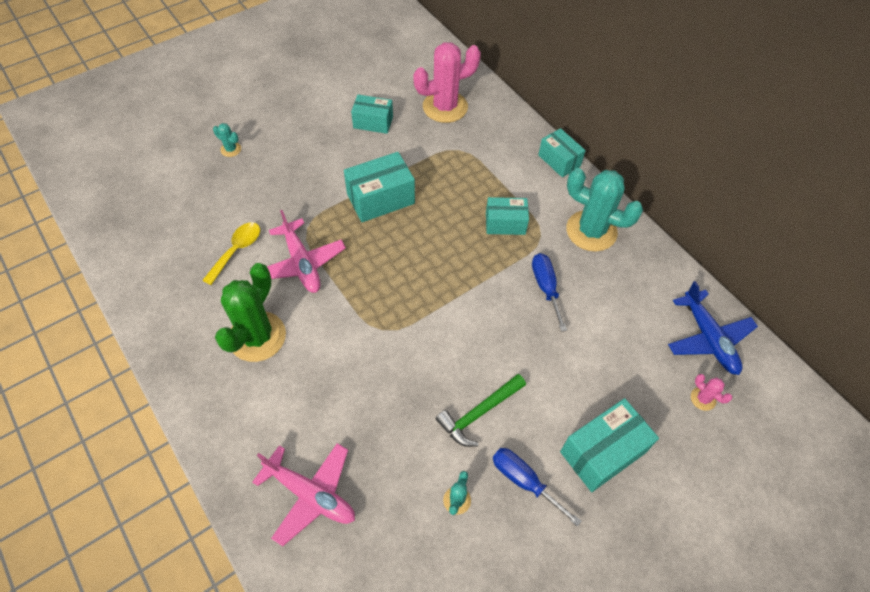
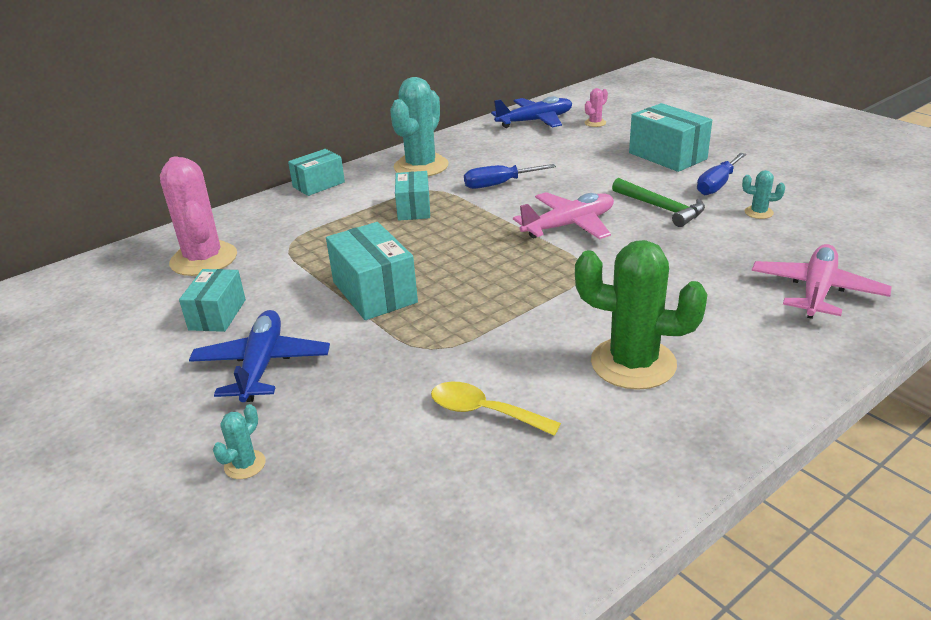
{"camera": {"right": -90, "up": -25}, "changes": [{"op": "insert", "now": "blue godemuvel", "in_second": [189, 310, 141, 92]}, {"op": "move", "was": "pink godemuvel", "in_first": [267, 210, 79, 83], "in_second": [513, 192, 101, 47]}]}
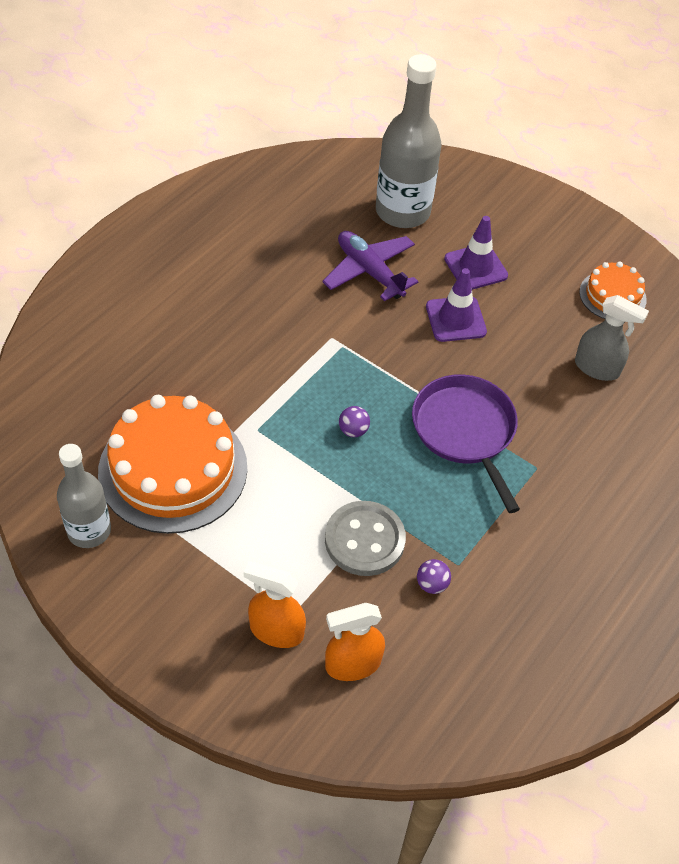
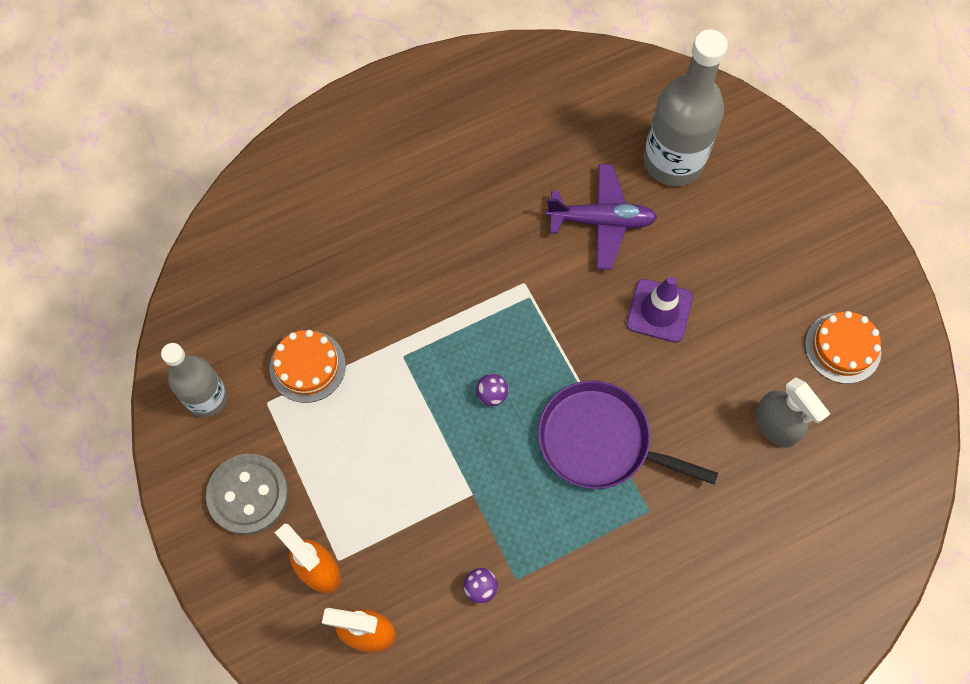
{"camera": {"right": 30, "up": 15}, "changes": [{"op": "move", "was": "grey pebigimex", "in_first": [325, 501, 81, 75], "in_second": [206, 454, 83, 81]}, {"op": "resize", "was": "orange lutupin", "in_first": [98, 395, 149, 139], "in_second": [270, 330, 76, 73], "ratio": 0.52}, {"op": "rotate", "was": "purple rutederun", "in_first": [412, 374, 108, 139], "in_second": [538, 380, 180, 109], "clockwise": -75}, {"op": "rotate", "was": "purple godemuvel", "in_first": [322, 231, 97, 70], "in_second": [546, 164, 111, 106], "clockwise": 105}, {"op": "delete", "was": "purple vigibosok", "in_first": [444, 216, 64, 74]}]}
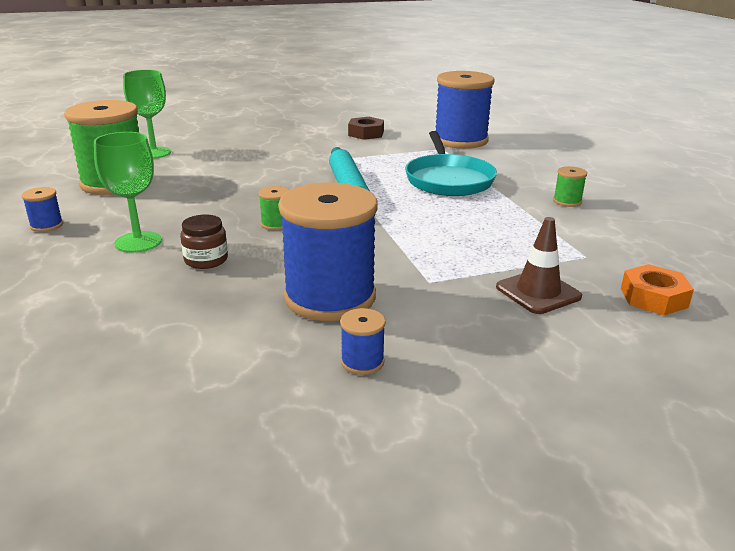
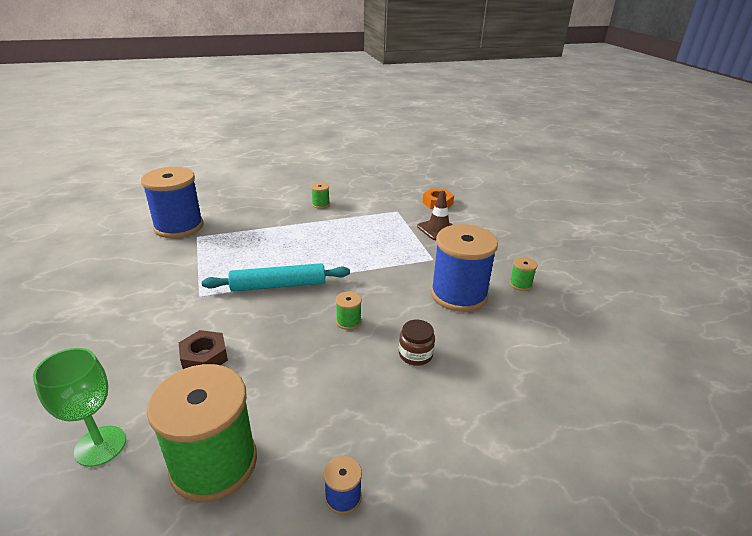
{"camera": {"right": -90, "up": 5}, "changes": [{"op": "move", "was": "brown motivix", "in_first": [348, 117, 36, 23], "in_second": [179, 330, 49, 39]}, {"op": "recolor", "was": "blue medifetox", "now": "green medifetox", "in_first": [340, 308, 46, 67], "in_second": [509, 257, 28, 34]}, {"op": "delete", "was": "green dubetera", "in_first": [94, 132, 68, 121]}, {"op": "delete", "was": "turquoise rutederun", "in_first": [405, 131, 92, 65]}]}
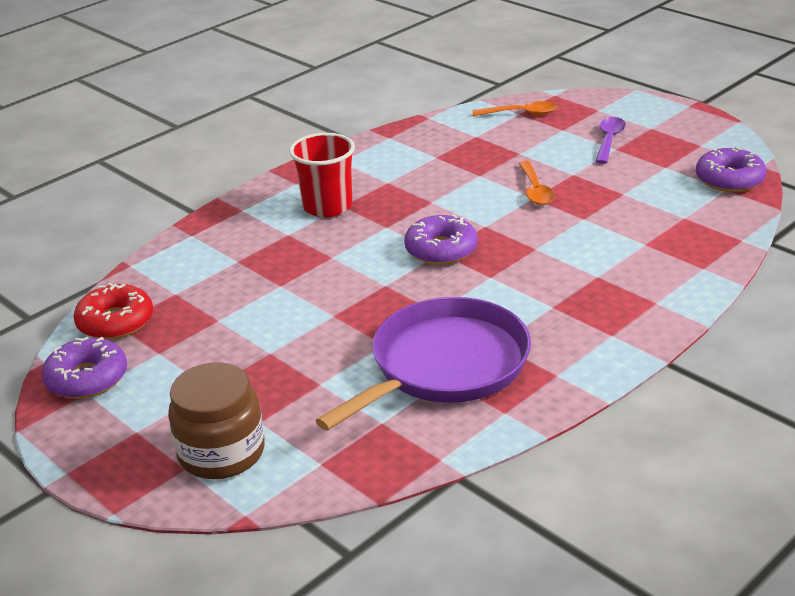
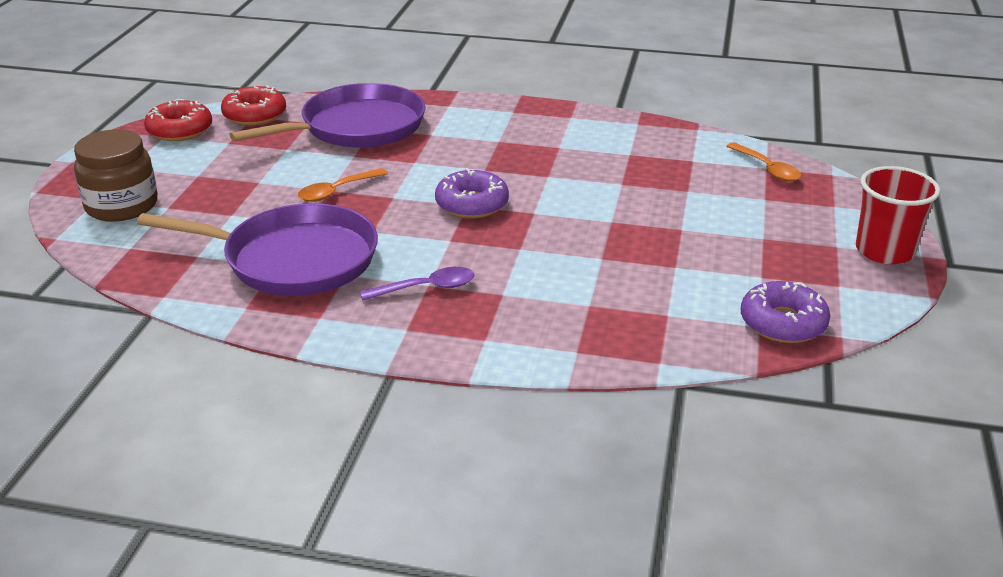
{"camera": {"right": 55, "up": 0}, "changes": [{"op": "recolor", "was": "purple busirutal", "now": "red busirutal", "in_first": [42, 337, 85, 62], "in_second": [144, 99, 68, 42]}, {"op": "insert", "now": "purple rutederun", "in_second": [230, 83, 196, 65]}, {"op": "move", "was": "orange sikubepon", "in_first": [519, 161, 36, 44], "in_second": [298, 168, 90, 34]}, {"op": "move", "was": "purple sikubepon", "in_first": [596, 117, 30, 47], "in_second": [360, 267, 114, 34]}, {"op": "move", "was": "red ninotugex", "in_first": [289, 133, 66, 84], "in_second": [856, 166, 84, 98]}]}
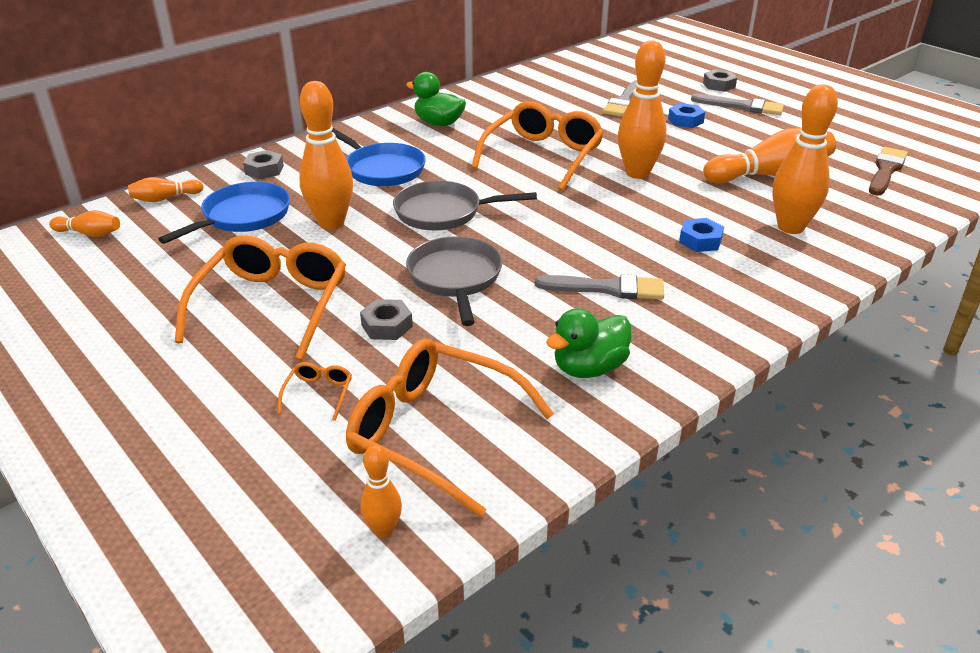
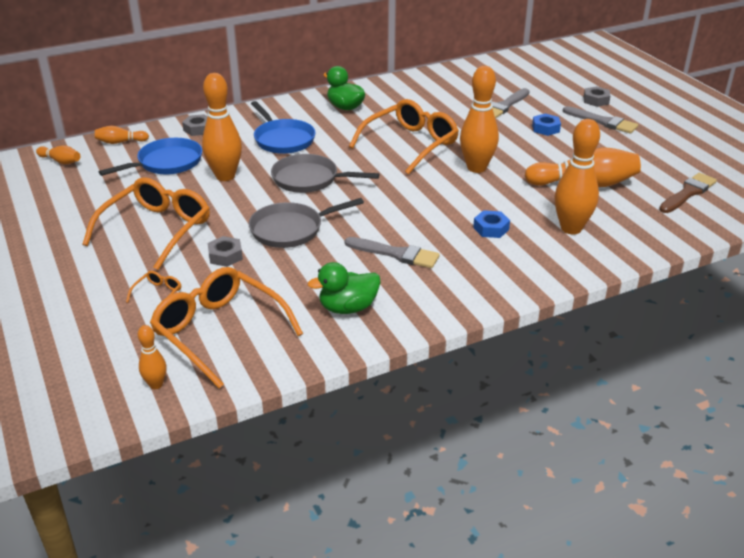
{"camera": {"right": 15, "up": 0}, "changes": [{"op": "rotate", "was": "grey rutederun", "in_first": [406, 236, 97, 90], "in_second": [249, 198, 115, 50], "clockwise": -120}]}
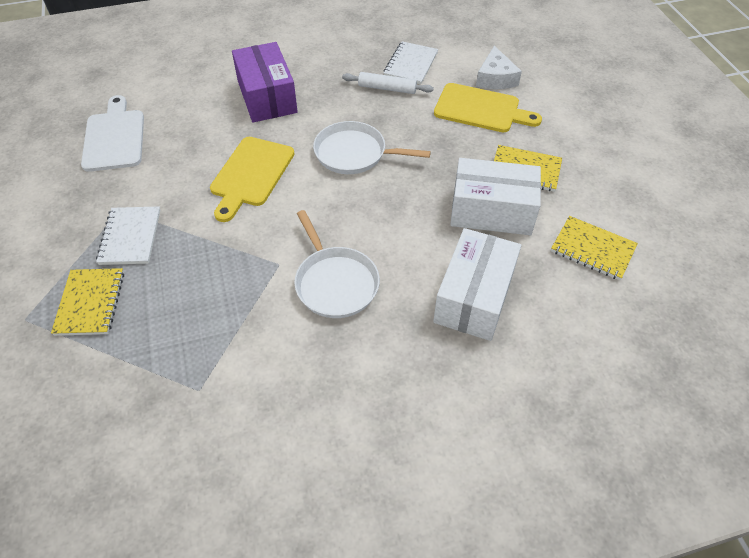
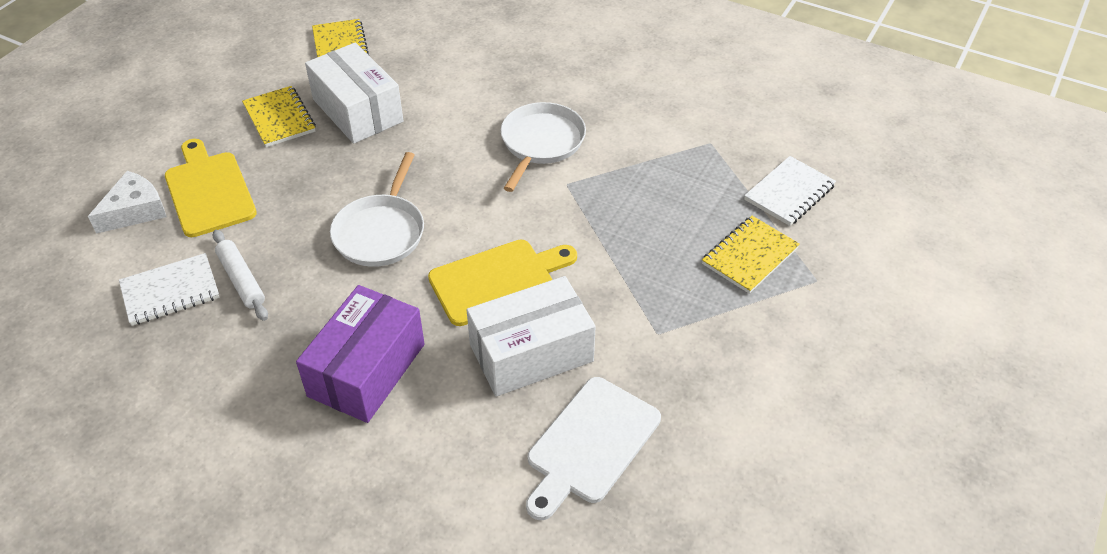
{"camera": {"right": -135, "up": -5}, "changes": [{"op": "rotate", "was": "white rutederun", "in_first": [313, 121, 118, 53], "in_second": [330, 152, 94, 115], "clockwise": 45}, {"op": "move", "was": "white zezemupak", "in_first": [433, 228, 88, 113], "in_second": [466, 276, 130, 121]}, {"op": "move", "was": "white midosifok", "in_first": [96, 206, 64, 59], "in_second": [744, 156, 92, 70]}]}
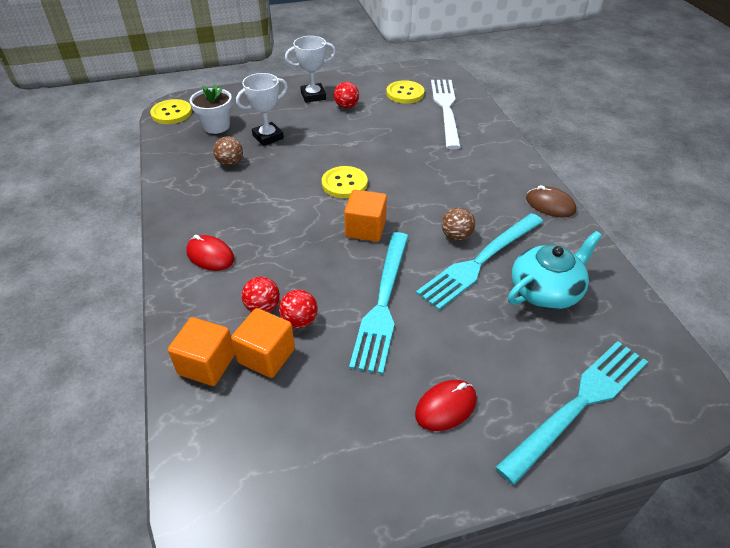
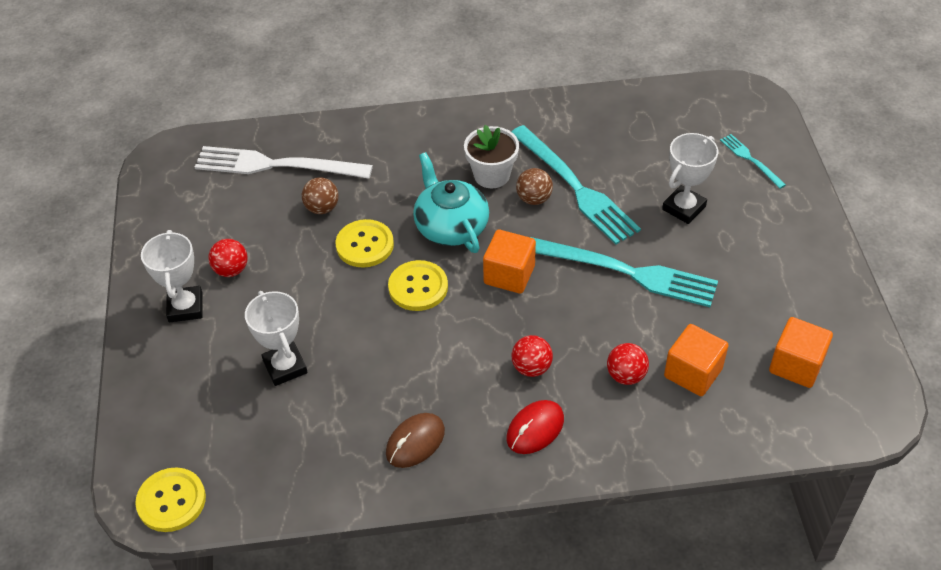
{"camera": {"right": -80, "up": 5}, "changes": [{"op": "move", "was": "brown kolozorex", "in_first": [213, 136, 30, 30], "in_second": [302, 177, 37, 37]}, {"op": "move", "was": "yellow pebigimex", "in_first": [386, 80, 38, 24], "in_second": [335, 219, 59, 49]}, {"op": "move", "was": "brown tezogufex", "in_first": [526, 185, 51, 33], "in_second": [386, 413, 59, 55]}, {"op": "move", "was": "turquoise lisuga", "in_first": [508, 231, 94, 79], "in_second": [413, 152, 76, 101]}, {"op": "move", "was": "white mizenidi", "in_first": [190, 84, 42, 50], "in_second": [464, 125, 55, 64]}, {"op": "move", "was": "red kolozorex", "in_first": [279, 290, 39, 38], "in_second": [511, 335, 42, 42]}, {"op": "insert", "now": "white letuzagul", "in_second": [662, 133, 56, 91]}, {"op": "resize", "was": "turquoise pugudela", "in_first": [495, 341, 153, 144], "in_second": [720, 134, 66, 55], "ratio": 0.48}, {"op": "move", "was": "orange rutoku", "in_first": [168, 317, 67, 69], "in_second": [769, 317, 64, 71]}, {"op": "delete", "was": "red tezogufex", "in_first": [415, 380, 62, 51]}]}
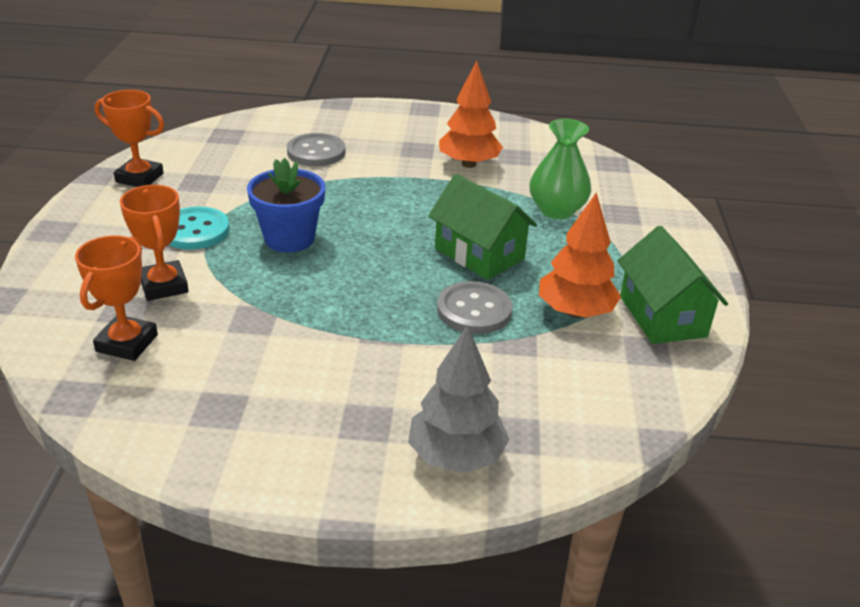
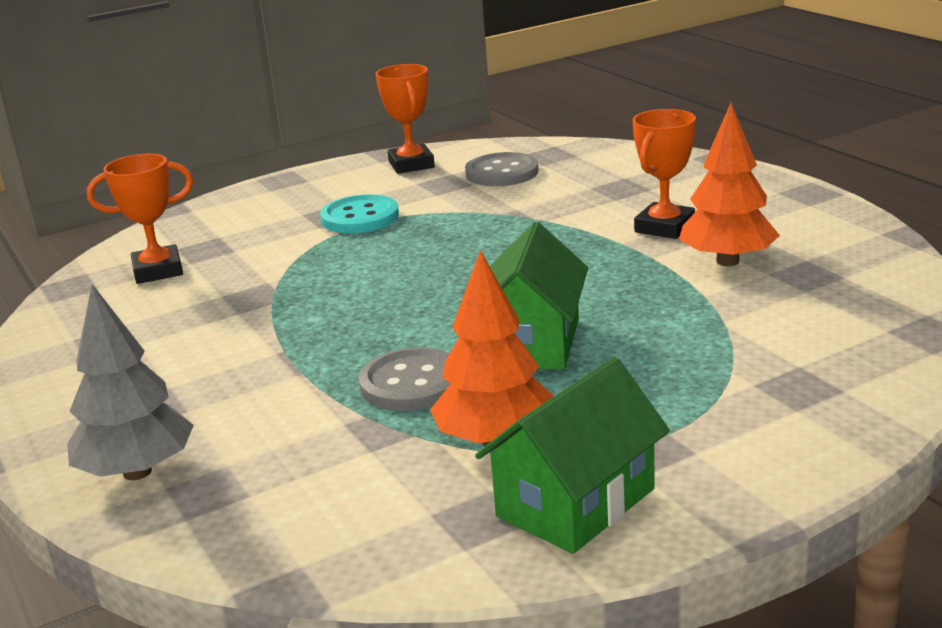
{"camera": {"right": 60, "up": -10}, "changes": [{"op": "move", "was": "grey pebigimex", "in_first": [287, 133, 59, 33], "in_second": [465, 152, 74, 34]}, {"op": "move", "was": "orange letuzagul", "in_first": [120, 185, 69, 116], "in_second": [633, 109, 63, 130]}, {"op": "delete", "was": "blue mizenidi", "in_first": [247, 158, 78, 95]}, {"op": "delete", "was": "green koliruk", "in_first": [529, 119, 62, 100]}]}
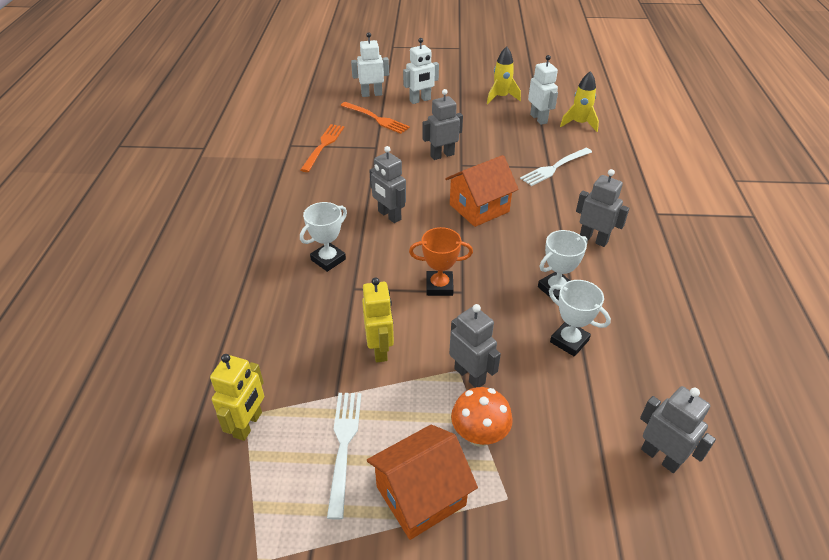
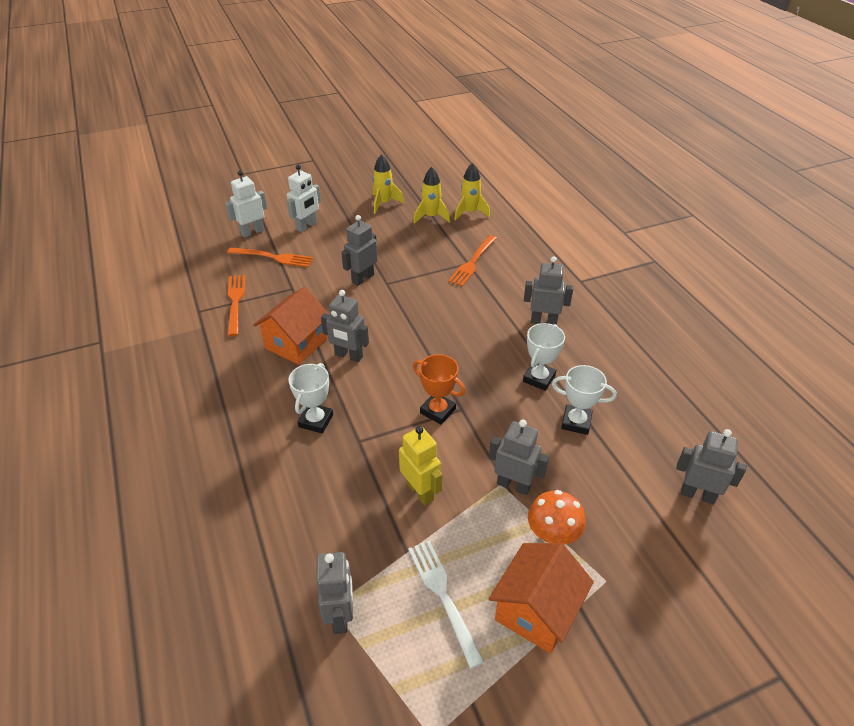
{"camera": {"right": -25, "up": 0}, "changes": [{"op": "move", "was": "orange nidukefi", "in_first": [445, 155, 74, 72], "in_second": [253, 287, 77, 78]}, {"op": "recolor", "was": "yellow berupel", "now": "grey berupel", "in_first": [210, 354, 54, 87], "in_second": [316, 552, 37, 82]}, {"op": "rotate", "was": "orange letuzagul", "in_first": [409, 227, 64, 69], "in_second": [413, 354, 52, 71], "clockwise": 60}, {"op": "replace", "was": "white berupel", "now": "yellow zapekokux", "in_first": [528, 55, 30, 70], "in_second": [414, 167, 36, 57]}, {"op": "recolor", "was": "white pugudela", "now": "orange pugudela", "in_first": [520, 148, 72, 38], "in_second": [448, 235, 49, 52]}]}
